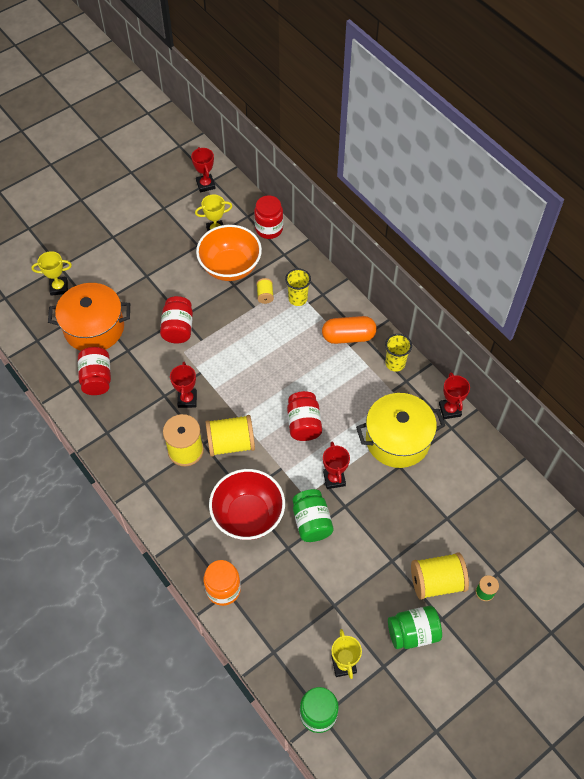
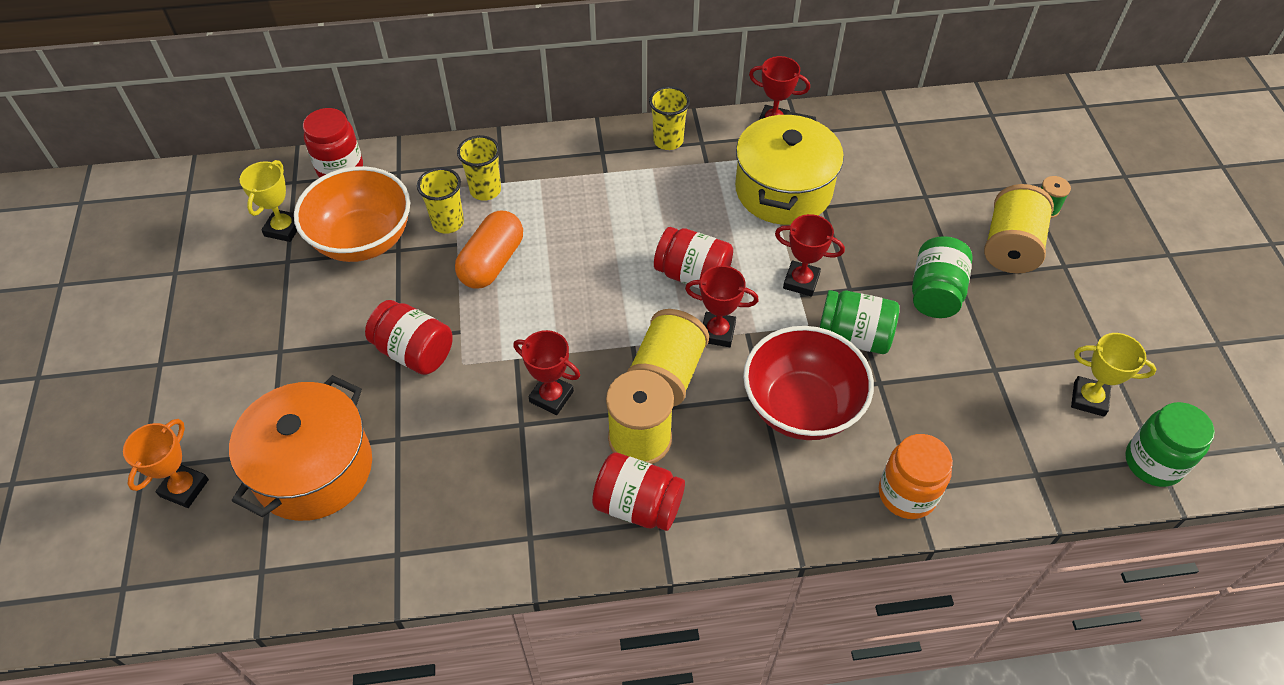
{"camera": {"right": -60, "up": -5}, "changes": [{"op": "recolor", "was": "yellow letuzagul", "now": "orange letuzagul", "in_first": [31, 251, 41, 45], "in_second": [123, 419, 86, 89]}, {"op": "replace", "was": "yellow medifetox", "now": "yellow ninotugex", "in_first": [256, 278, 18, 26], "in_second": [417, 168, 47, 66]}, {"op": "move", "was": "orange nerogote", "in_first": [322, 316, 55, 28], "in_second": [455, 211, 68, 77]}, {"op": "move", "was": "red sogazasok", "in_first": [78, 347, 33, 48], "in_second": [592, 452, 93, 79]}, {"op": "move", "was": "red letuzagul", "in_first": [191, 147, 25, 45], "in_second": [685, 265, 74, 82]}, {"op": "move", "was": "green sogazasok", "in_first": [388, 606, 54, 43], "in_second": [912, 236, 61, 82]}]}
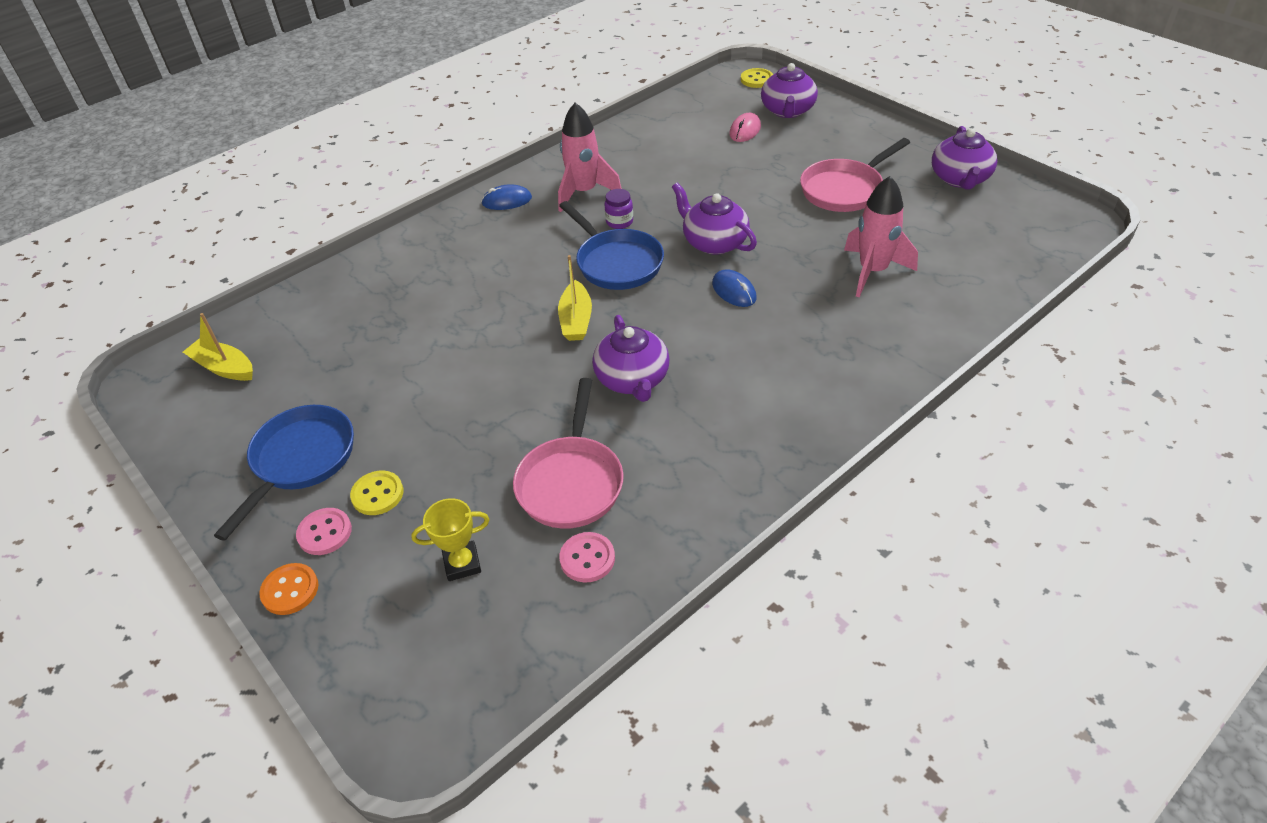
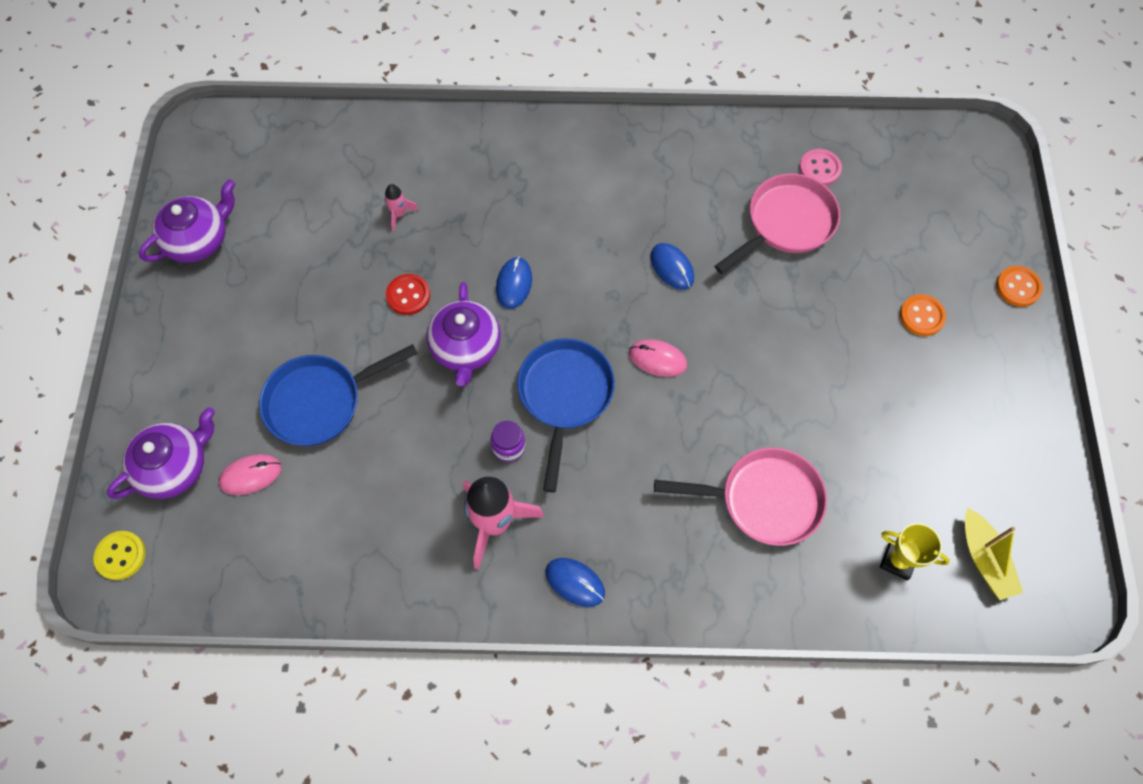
{"camera": {"right": -140, "up": 20}, "changes": [{"op": "move", "was": "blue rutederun", "in_first": [214, 405, 140, 136], "in_second": [259, 344, 159, 102]}, {"op": "resize", "was": "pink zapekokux", "in_first": [844, 176, 74, 121], "in_second": [384, 184, 35, 47], "ratio": 0.47}, {"op": "insert", "now": "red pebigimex", "in_second": [386, 274, 44, 41]}, {"op": "replace", "was": "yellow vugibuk", "now": "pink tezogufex", "in_first": [558, 255, 34, 86], "in_second": [629, 339, 58, 38]}, {"op": "replace", "was": "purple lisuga", "now": "blue tezogufex", "in_first": [592, 315, 78, 87], "in_second": [650, 243, 44, 47]}, {"op": "move", "was": "pink rutederun", "in_first": [800, 138, 110, 74], "in_second": [654, 448, 173, 98]}, {"op": "move", "was": "yellow letuzagul", "in_first": [411, 498, 79, 83], "in_second": [880, 523, 70, 57]}, {"op": "recolor", "was": "yellow pebigimex", "now": "orange pebigimex", "in_first": [350, 471, 53, 44], "in_second": [900, 294, 46, 42]}, {"op": "delete", "was": "pink pebigimex", "in_first": [296, 508, 56, 47]}]}
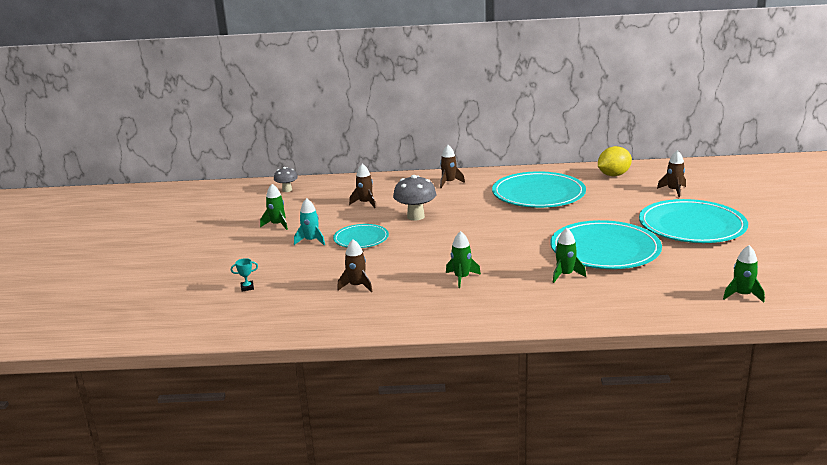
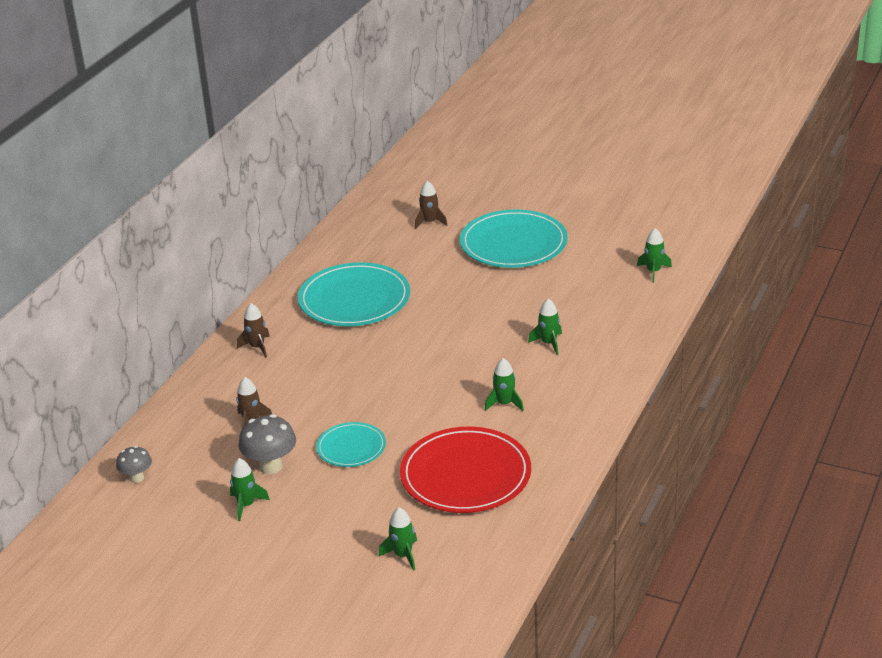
{"camera": {"right": -65, "up": 10}, "changes": [{"op": "move", "was": "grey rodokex", "in_first": [393, 175, 43, 46], "in_second": [238, 414, 58, 60]}, {"op": "replace", "was": "turquoise letuzagul", "now": "green zapekokux", "in_first": [231, 258, 27, 34], "in_second": [378, 507, 39, 64]}, {"op": "replace", "was": "brown zapekokux", "now": "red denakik", "in_first": [337, 239, 36, 53], "in_second": [400, 427, 131, 86]}, {"op": "delete", "was": "turquoise zapekokux", "in_first": [294, 198, 31, 47]}, {"op": "delete", "was": "turquoise denakik", "in_first": [550, 220, 112, 49]}, {"op": "delete", "was": "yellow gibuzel", "in_first": [598, 146, 34, 30]}]}
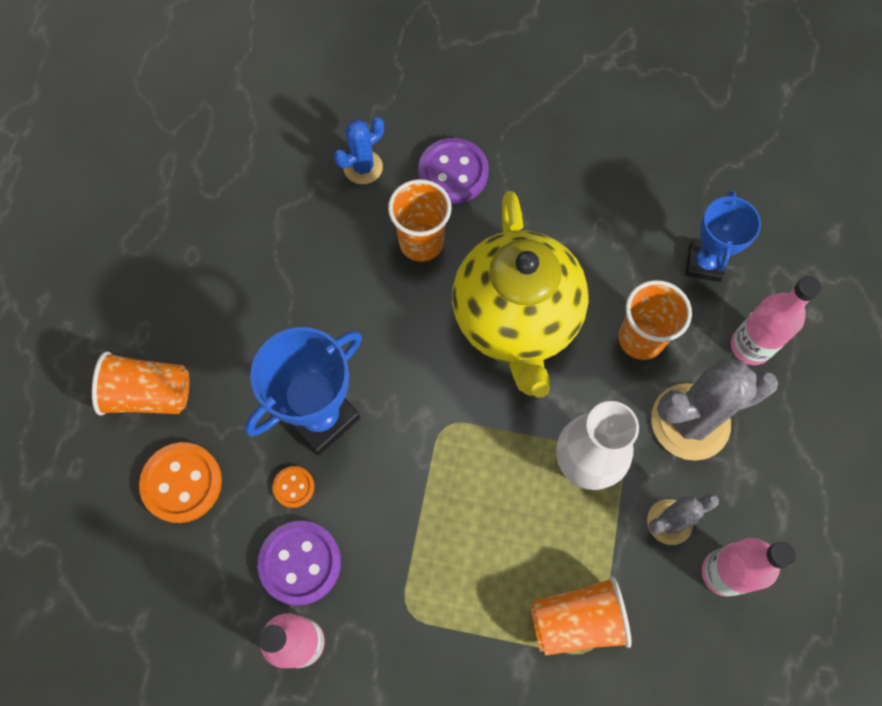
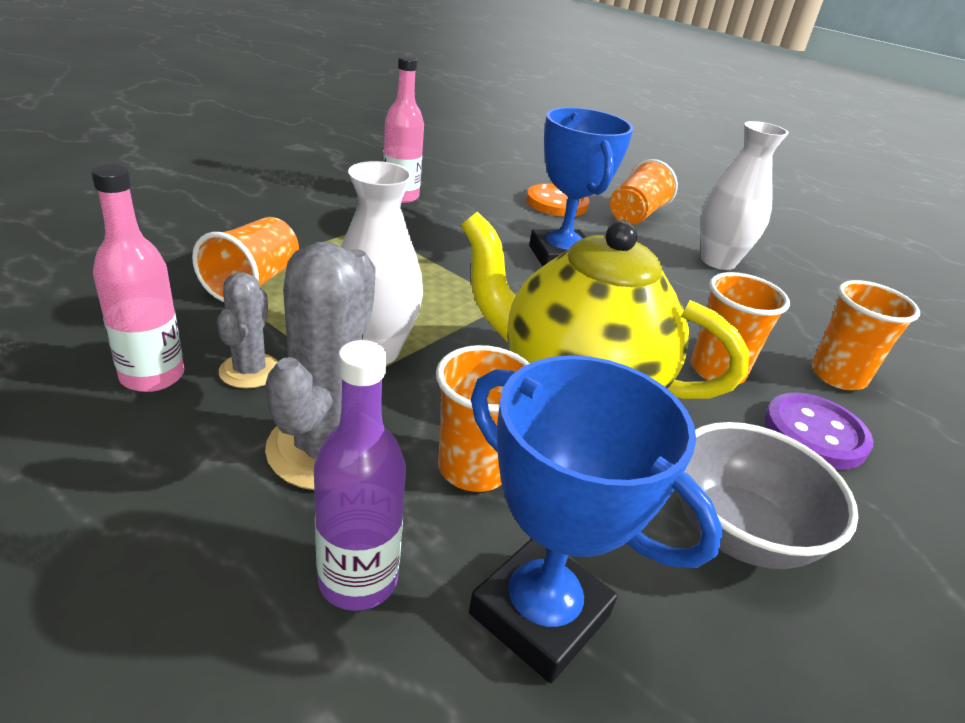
{"camera": {"right": 115, "up": -35}, "changes": [{"op": "recolor", "was": "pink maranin", "now": "purple maranin", "in_first": [731, 276, 90, 89], "in_second": [314, 340, 92, 271]}, {"op": "resize", "was": "blue letuzagul", "in_first": [686, 190, 75, 92], "in_second": [469, 355, 254, 328], "ratio": 1.51}, {"op": "insert", "now": "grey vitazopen", "in_second": [678, 422, 181, 147]}, {"op": "insert", "now": "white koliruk", "in_second": [700, 121, 89, 149]}, {"op": "replace", "was": "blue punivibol", "now": "orange ninotugex", "in_first": [334, 117, 50, 67], "in_second": [812, 280, 108, 110]}, {"op": "delete", "was": "purple pebigimex", "in_first": [258, 521, 83, 84]}, {"op": "delete", "was": "orange pebigimex", "in_first": [273, 466, 41, 42]}]}
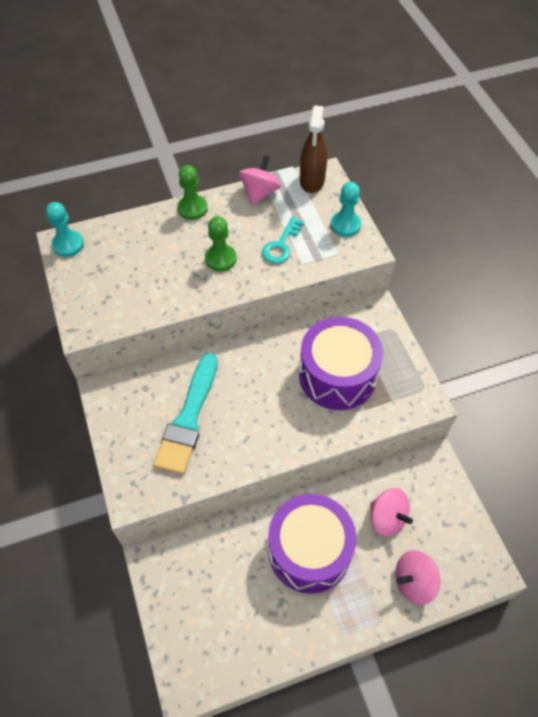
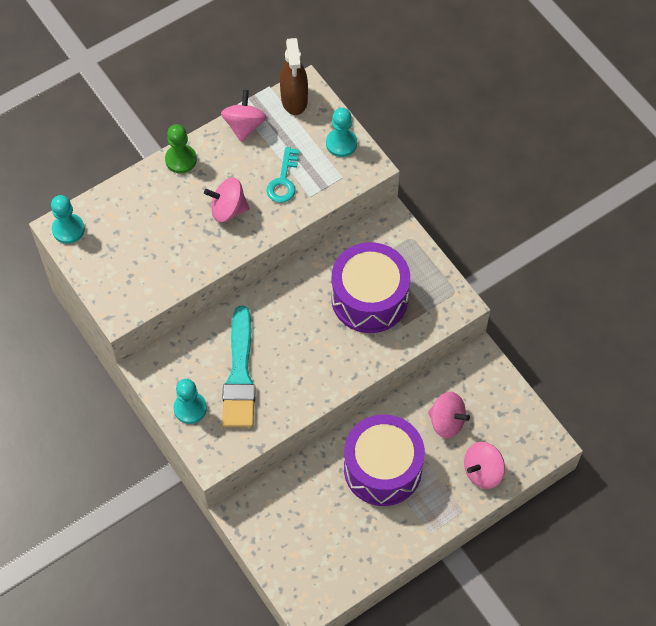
{"camera": {"right": -15, "up": 5}, "changes": [{"op": "insert", "now": "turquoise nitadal", "in_second": [173, 379, 34, 45]}, {"op": "replace", "was": "green nitadal", "now": "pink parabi", "in_first": [205, 216, 32, 55], "in_second": [204, 178, 45, 44]}]}
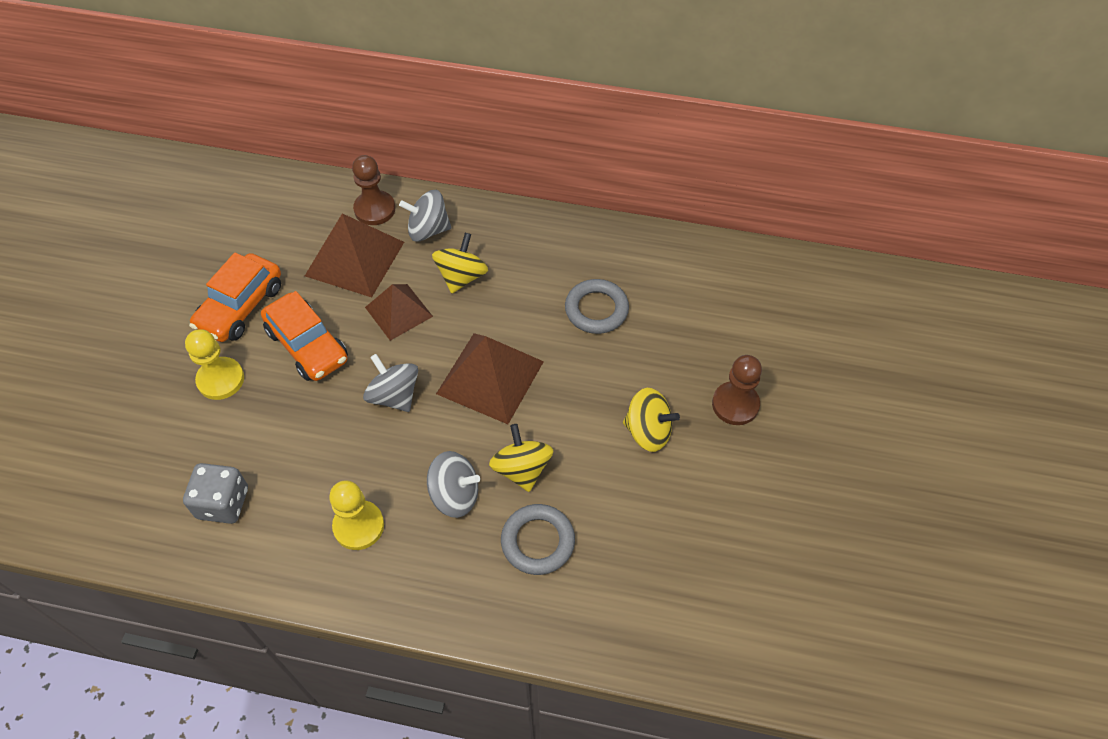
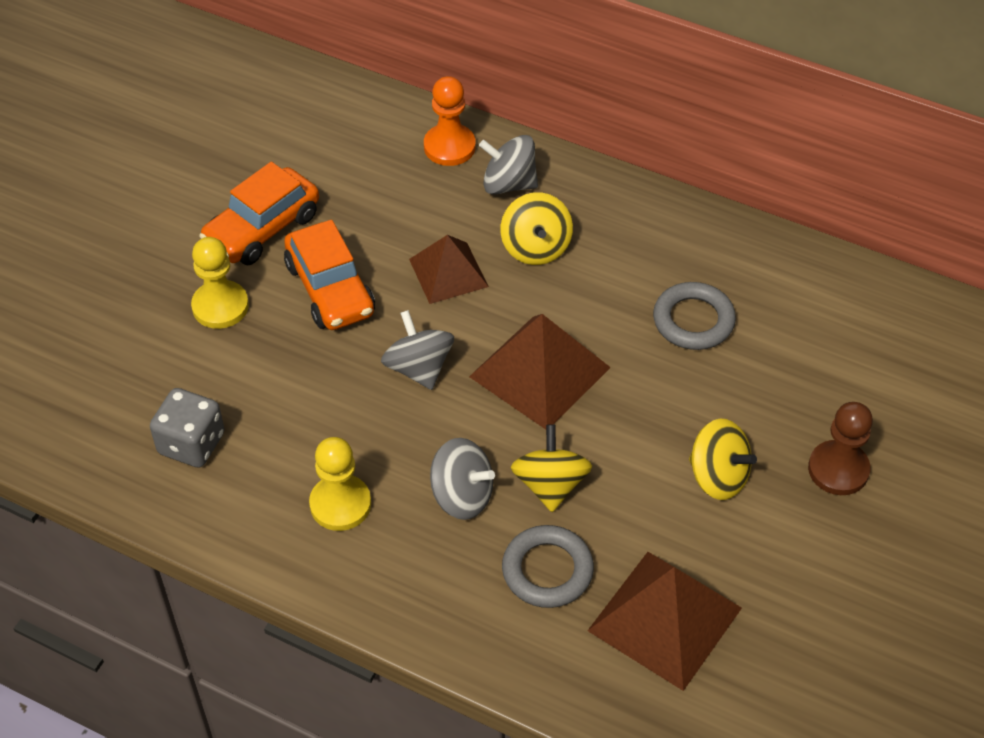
{"camera": {"right": 15, "up": -5}, "changes": [{"op": "recolor", "was": "brown nitadal", "now": "orange nitadal", "in_first": [352, 155, 43, 70], "in_second": [424, 76, 52, 90]}, {"op": "rotate", "was": "yellow parabi", "in_first": [432, 233, 56, 60], "in_second": [500, 192, 73, 73], "clockwise": 135}, {"op": "move", "was": "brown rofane", "in_first": [305, 213, 99, 84], "in_second": [587, 552, 155, 139]}]}
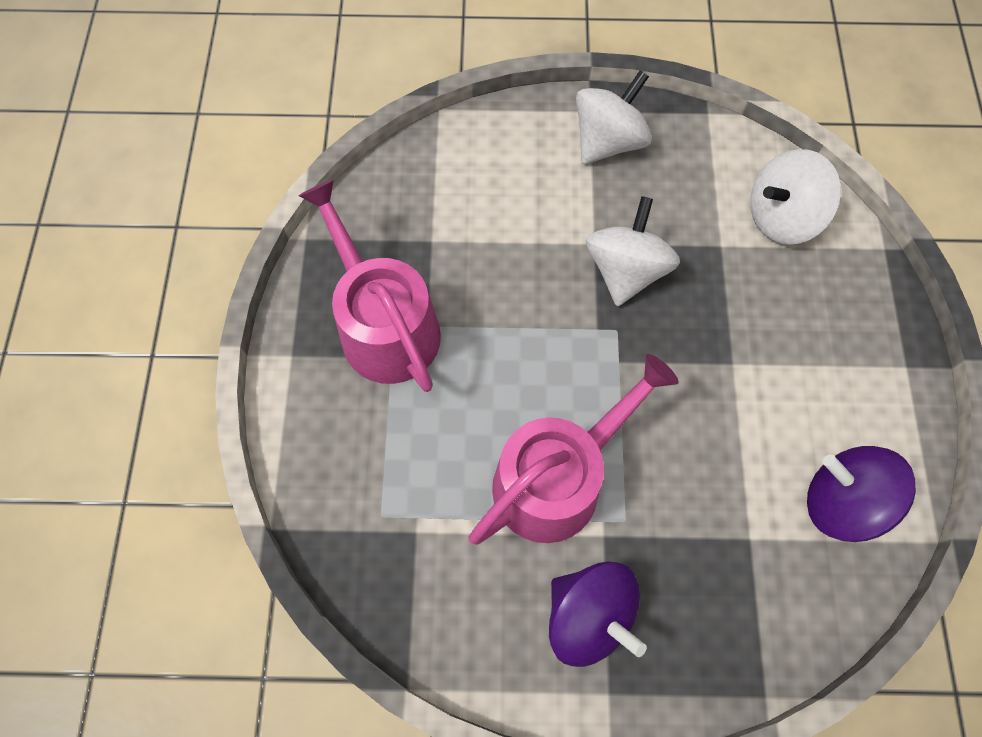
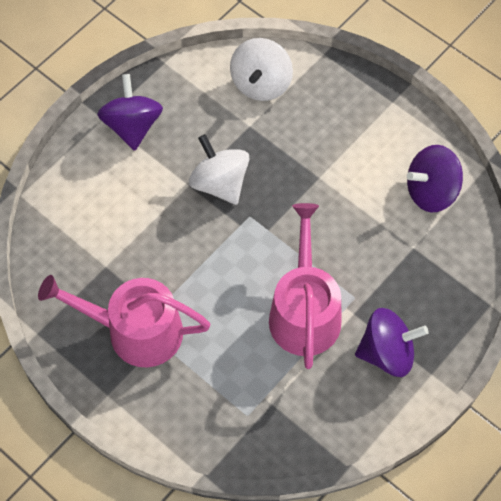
{"camera": {"right": -50, "up": -5}, "changes": [{"op": "recolor", "was": "white parabi", "now": "purple parabi", "in_first": [576, 70, 76, 94], "in_second": [97, 74, 66, 77]}]}
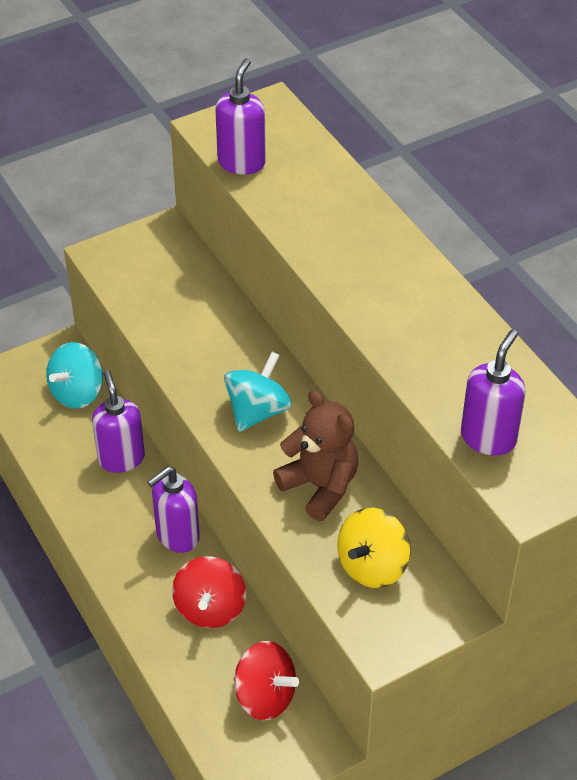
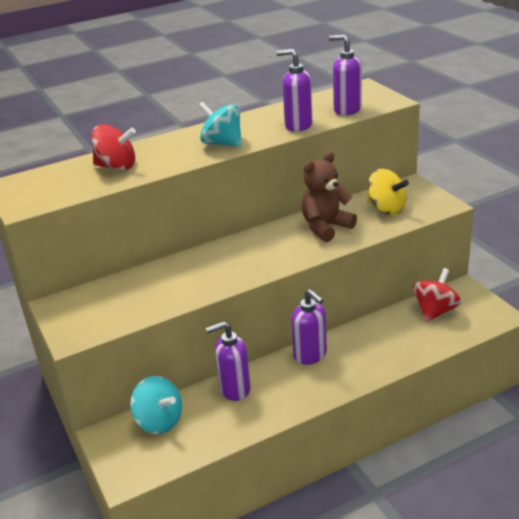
{"camera": {"right": -85, "up": -15}, "changes": [{"op": "move", "was": "red parabi", "in_first": [172, 556, 74, 72], "in_second": [91, 124, 45, 46]}, {"op": "move", "was": "turquoise parabi", "in_first": [224, 352, 68, 80], "in_second": [198, 102, 44, 45]}, {"op": "move", "was": "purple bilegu", "in_first": [215, 58, 51, 116], "in_second": [276, 49, 37, 83]}]}
